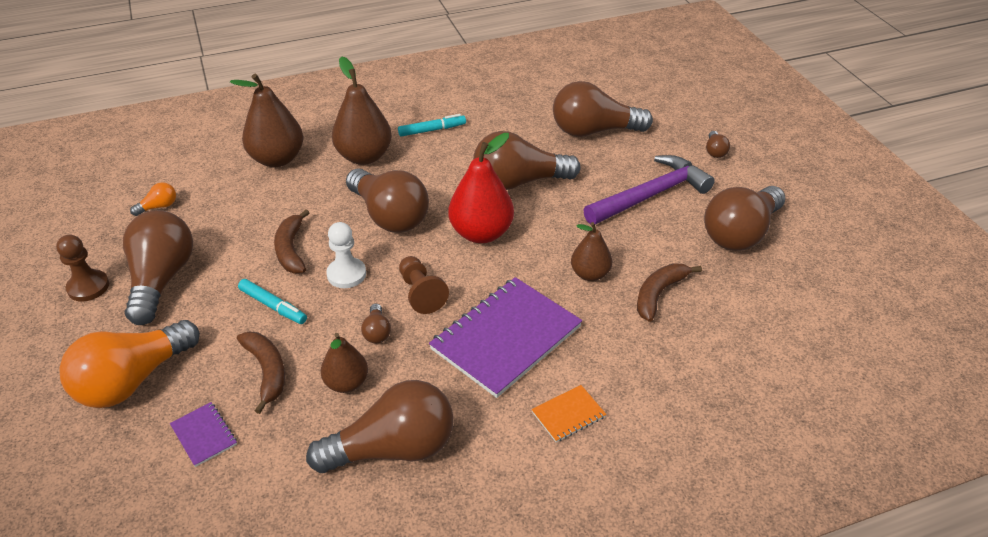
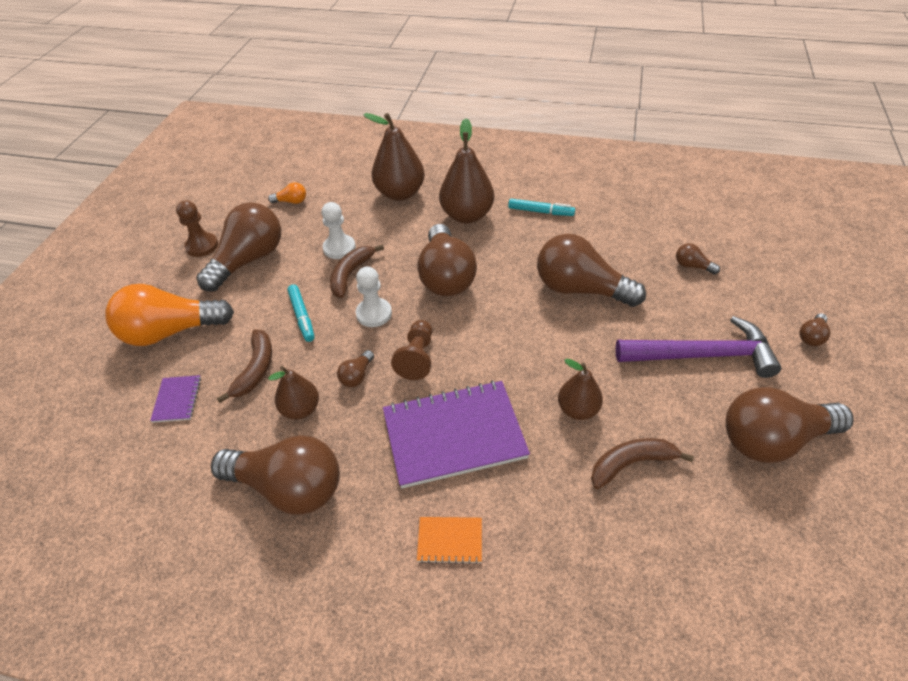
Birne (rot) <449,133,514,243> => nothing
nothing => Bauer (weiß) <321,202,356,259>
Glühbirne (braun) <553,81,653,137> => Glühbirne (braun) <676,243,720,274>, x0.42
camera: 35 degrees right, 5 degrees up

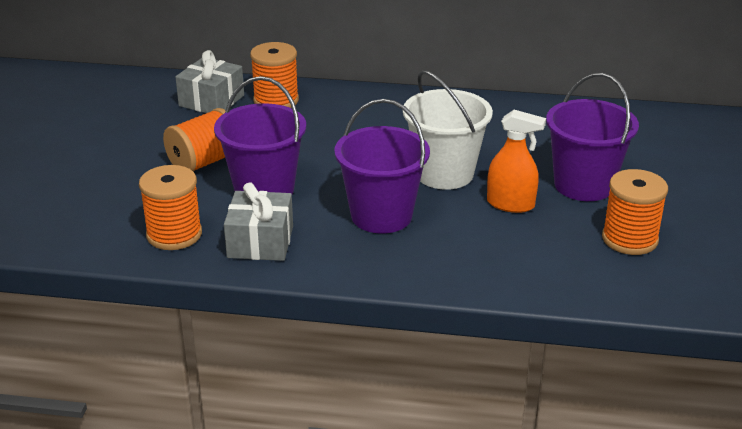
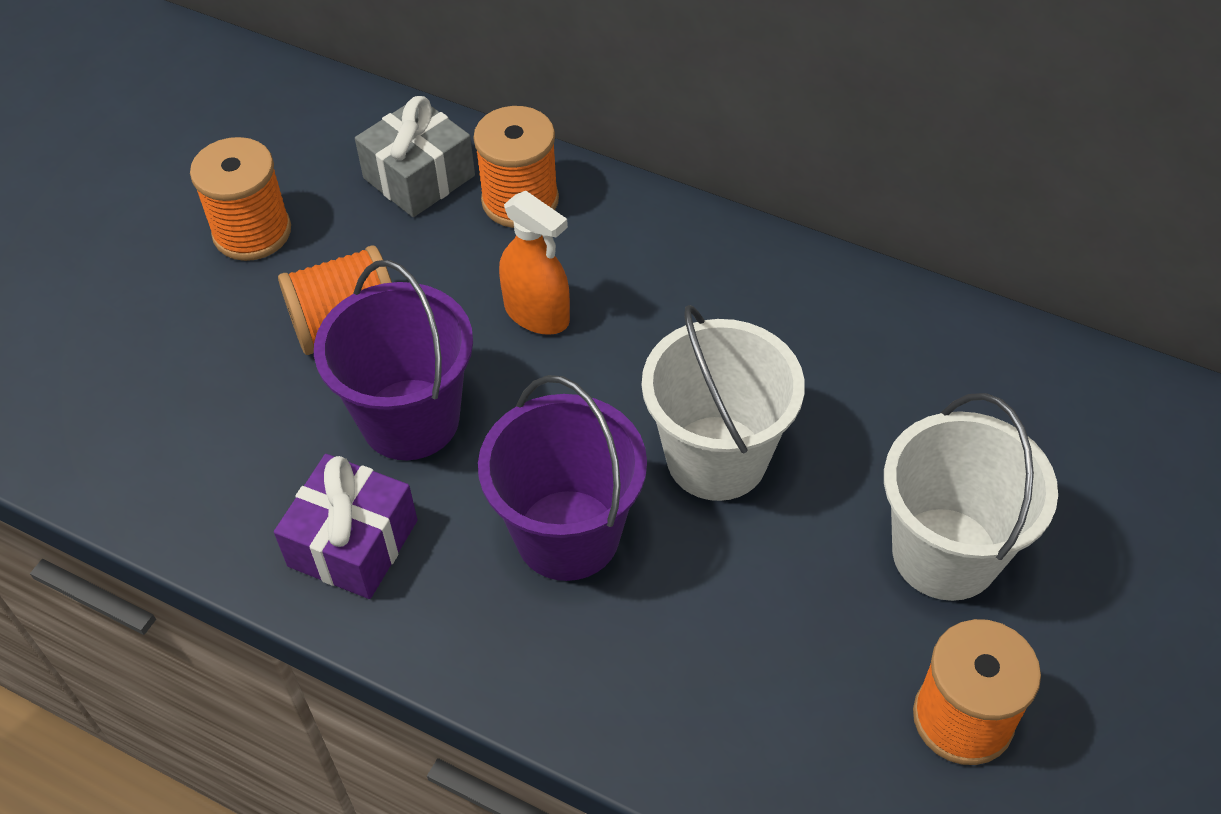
Garnrolle (orange) <139,165,202,250> => Garnrolle (orange) <190,137,291,261>, shifted
Sprühflasche (orange) <487,110,546,213> => Sprühflasche (orange) <499,191,570,335>, shifted
Geschenk (grau) <224,182,293,261> => Geschenk (lila) <274,454,417,599>
Eimer (lila) <546,73,639,201> => Eimer (weiß) <884,393,1058,601>
camera: 20 degrees right, 20 degrees up

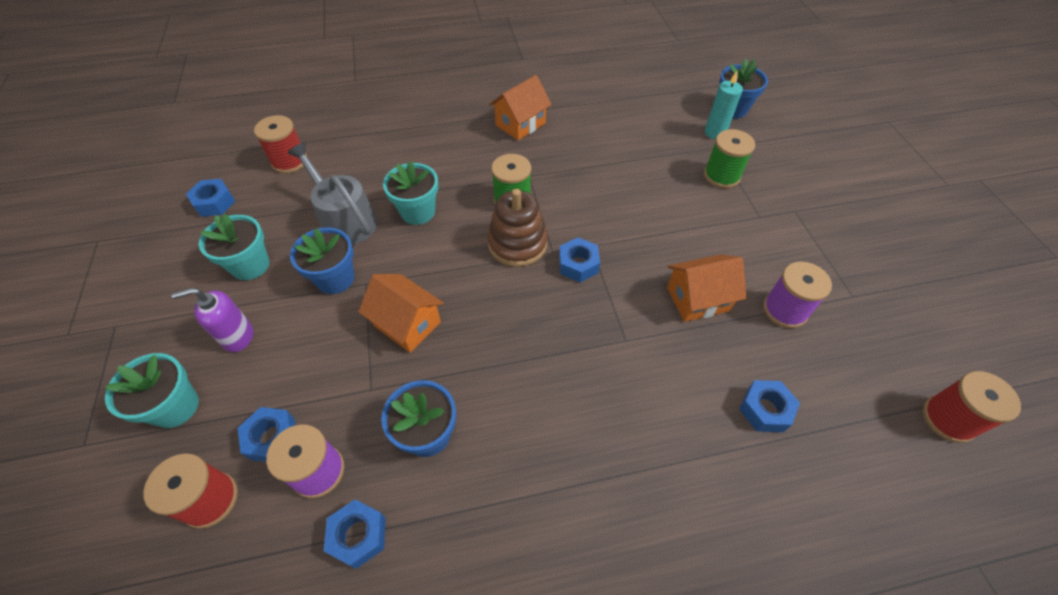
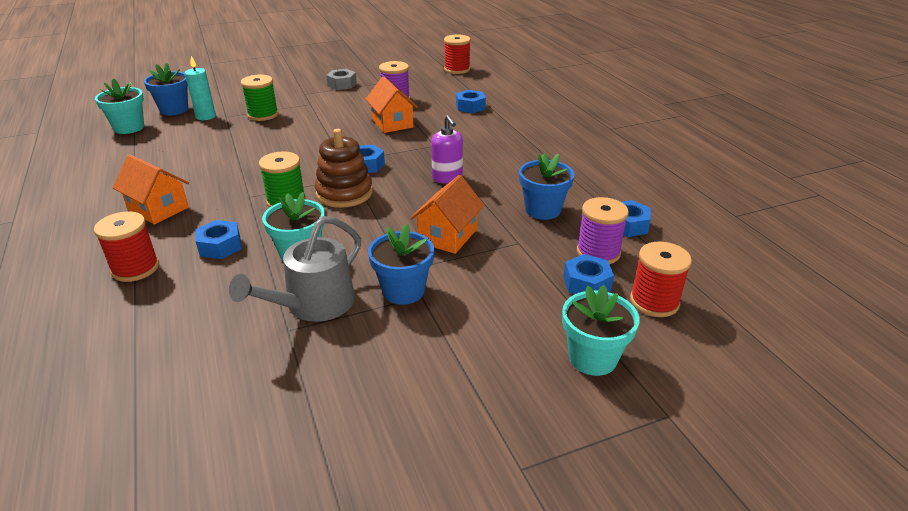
nothing => Sechskantmutter (grau) <326,69,357,90>
Seifenspender (lila) <172,288,253,352> => Seifenspender (lila) <431,115,463,183>, shifted
Sechskantmutter (blau) <186,179,235,217> => Sechskantmutter (blau) <195,220,242,259>, shifted
Blumentopf (türkis) <199,214,270,280> => Blumentopf (türkis) <95,79,144,134>, shifted
Garnrolle (rot) <254,115,308,173> => Garnrolle (rot) <94,211,159,282>, shifted
camera: 100 degrees left, 20 degrees down

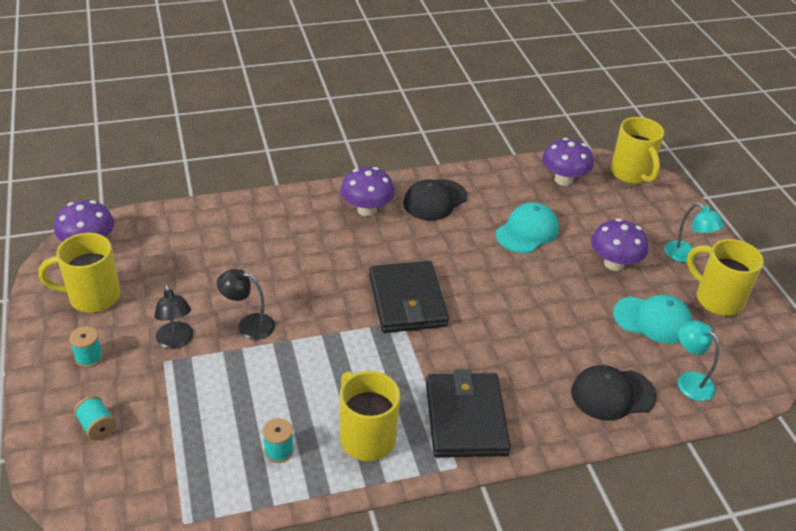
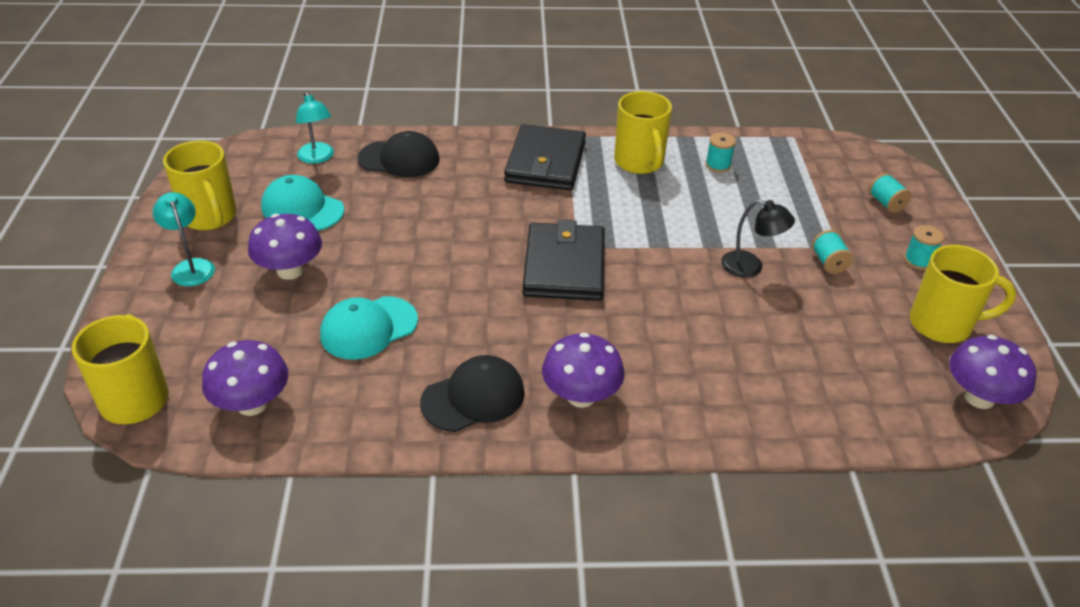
Lampe (schwarz) <154,284,193,349> => Garnrolle (türkis) <812,230,853,274>
camera: 165 degrees left, 0 degrees up

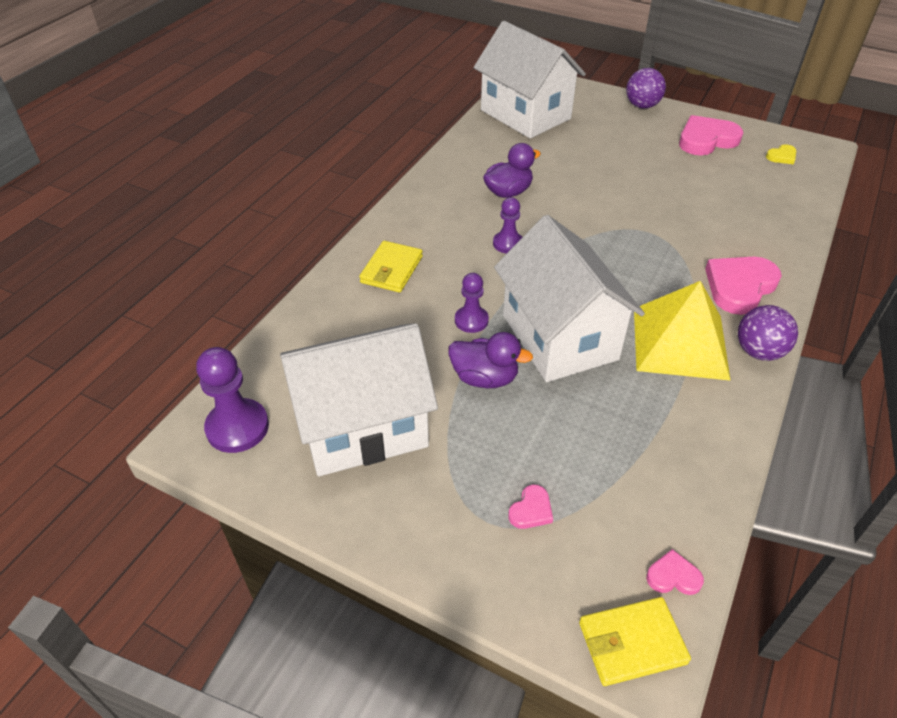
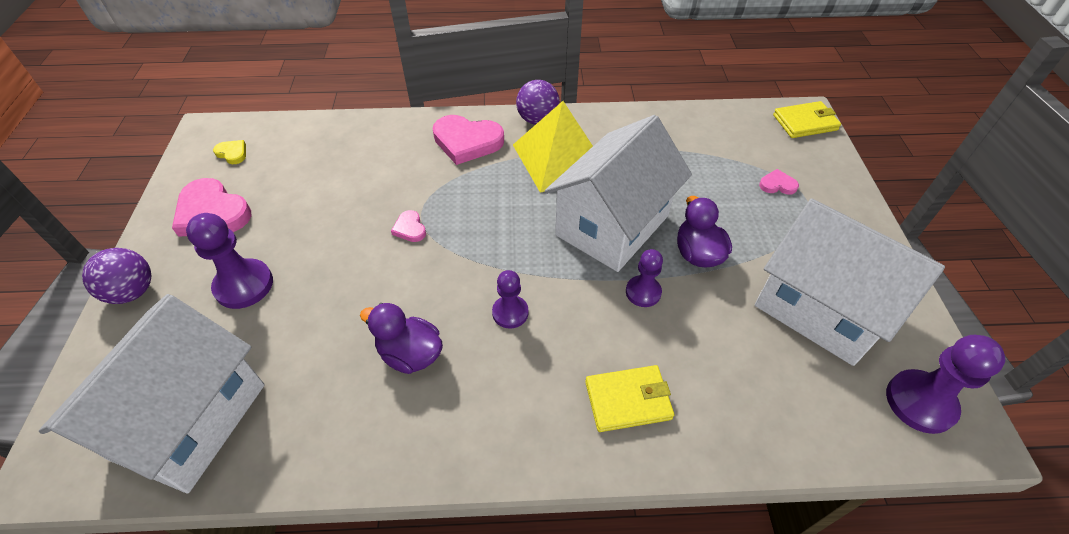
nothing => Bauer (lila) <186,213,273,309>
Herz (rosa) <646,549,704,595> => Herz (rosa) <391,210,426,242>, shifted
Geldbörse (gelb) <579,597,691,686> => Geldbörse (gelb) <773,101,841,138>, 60 degrees counterclockwise
camera: 120 degrees left, 5 degrees up

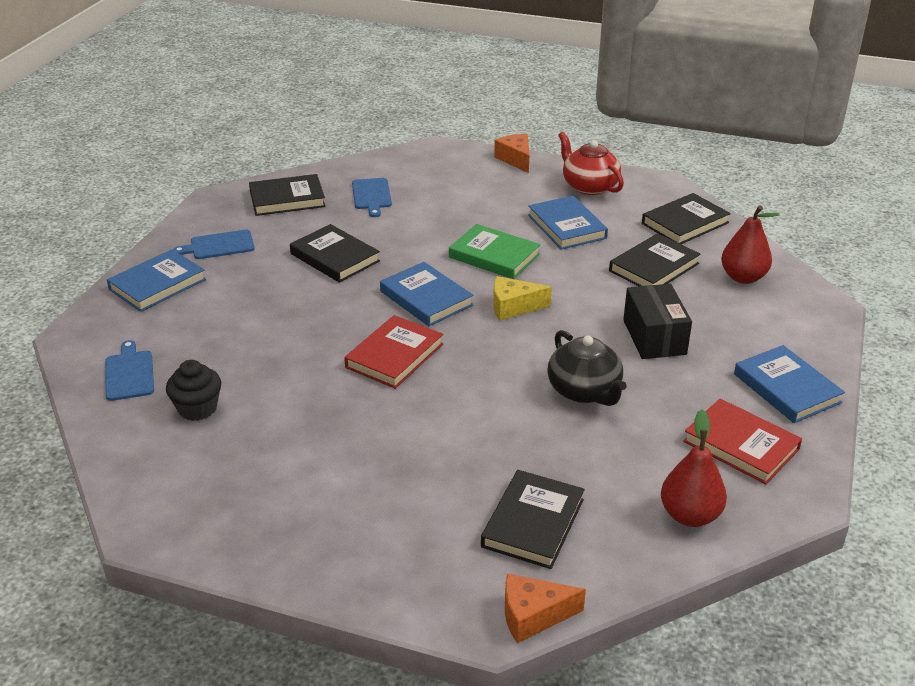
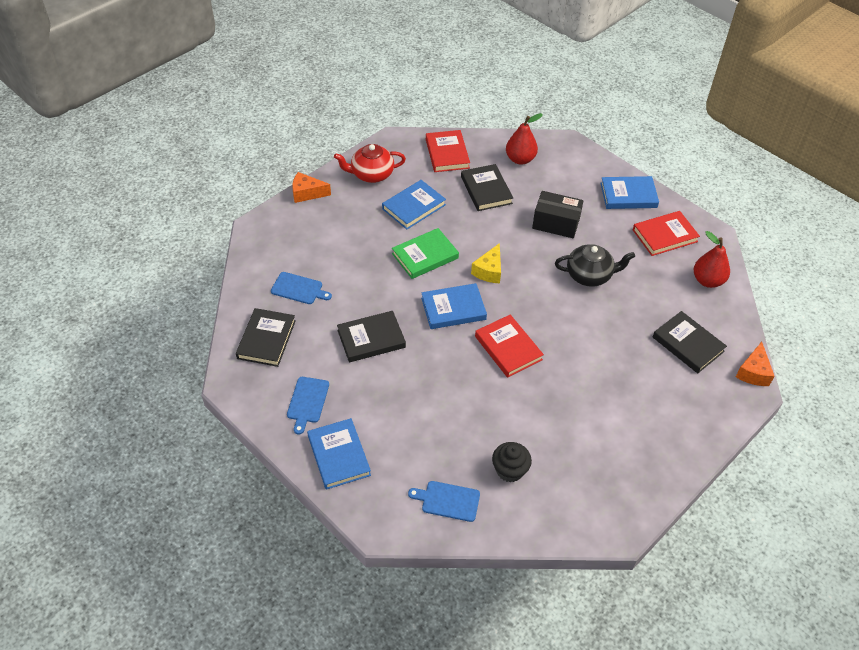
Buch (schwarz) <642,193,731,244> => Buch (rot) <426,130,470,172>
Buch (blau) <528,196,608,250> => Buch (blau) <382,180,446,229>, 45 degrees counterclockwise
camera: 65 degrees left, 15 degrees up

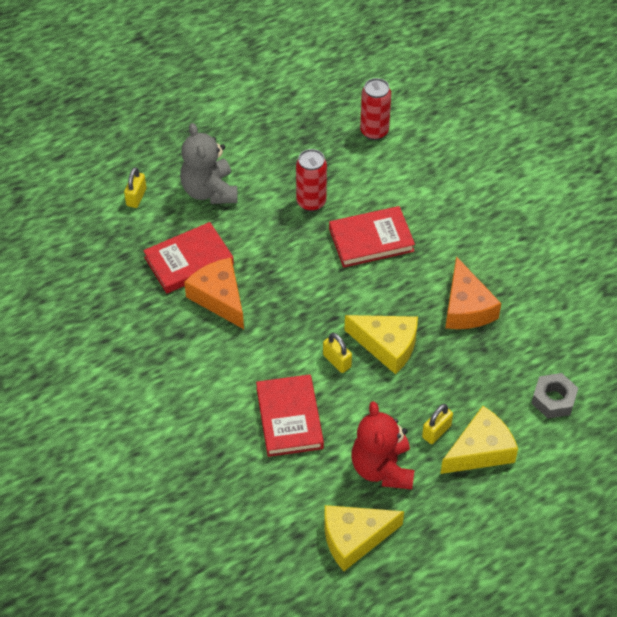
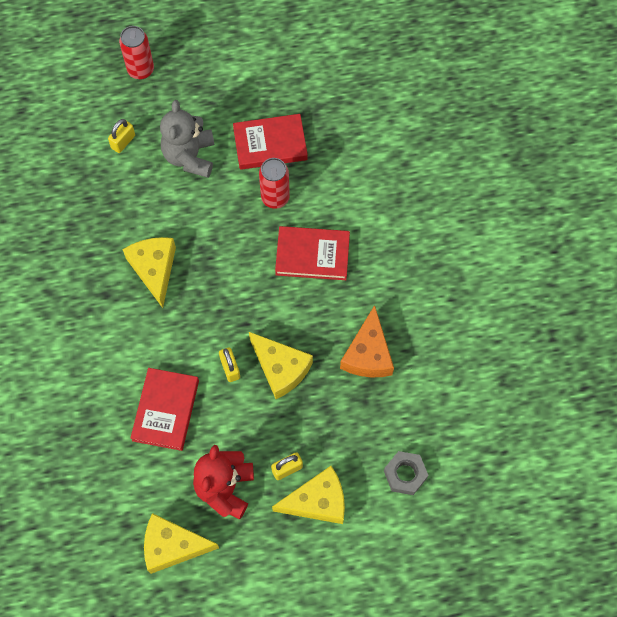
Buch (rot) <143,222,234,293> => Buch (rot) <233,114,308,170>, shifted
Dose (rot) <360,78,391,140> => Dose (rot) <119,26,154,80>, shifted
Käse (orange) <184,258,244,329> => Käse (gelb) <122,237,176,308>
camera: 20 degrees right, 15 degrees up

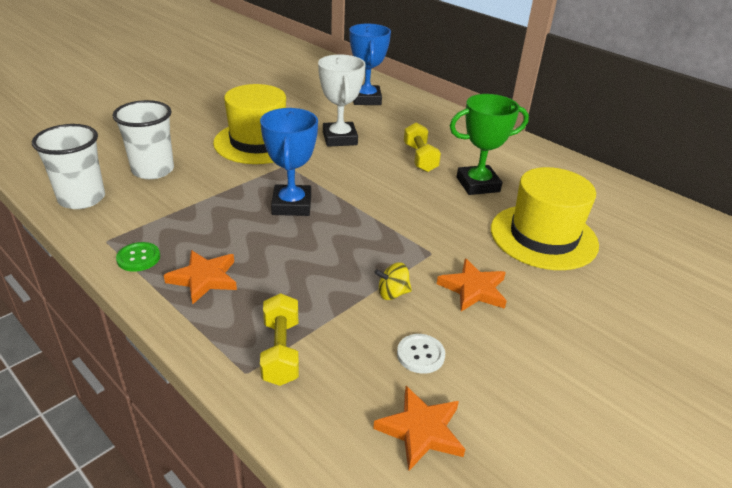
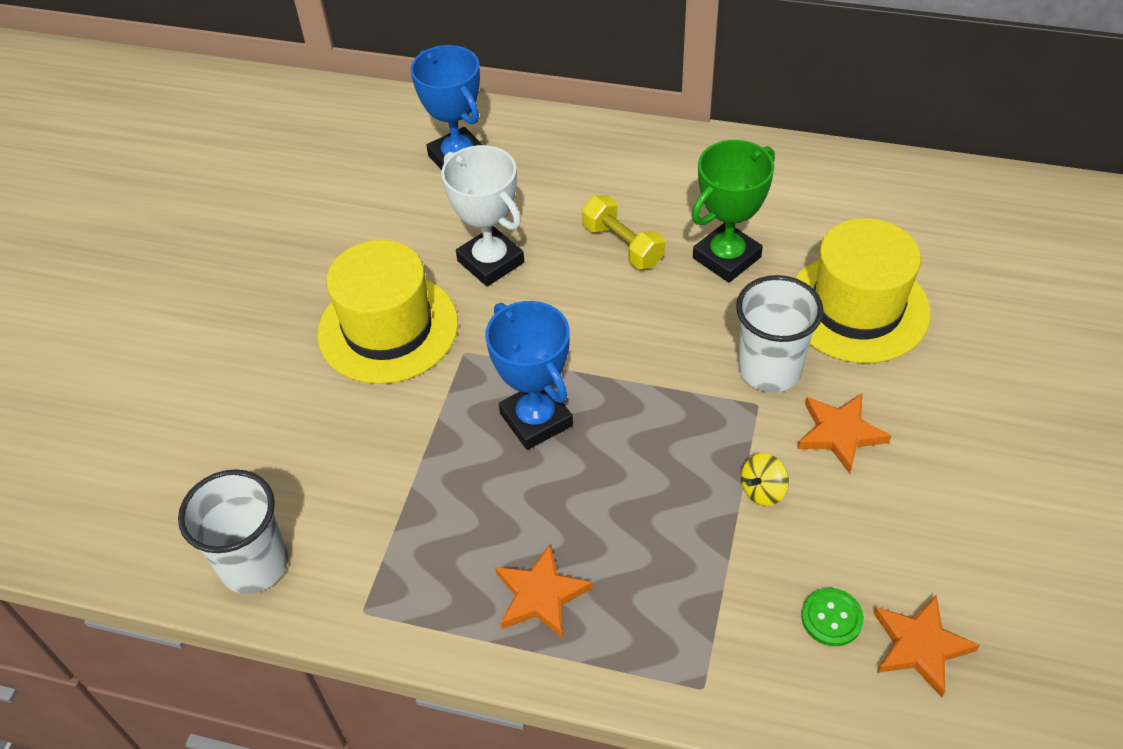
Hantel (gelb) <260,293,299,386> => nothing
Knopf (weiß) <397,334,445,374> => nothing
Becher (weiß) <112,100,174,179> => Becher (weiß) <736,275,824,393>, shifted
Knopf (grün) <116,242,160,272> => Knopf (grün) <801,588,864,646>, shifted
camera: 25 degrees left, 15 degrees up

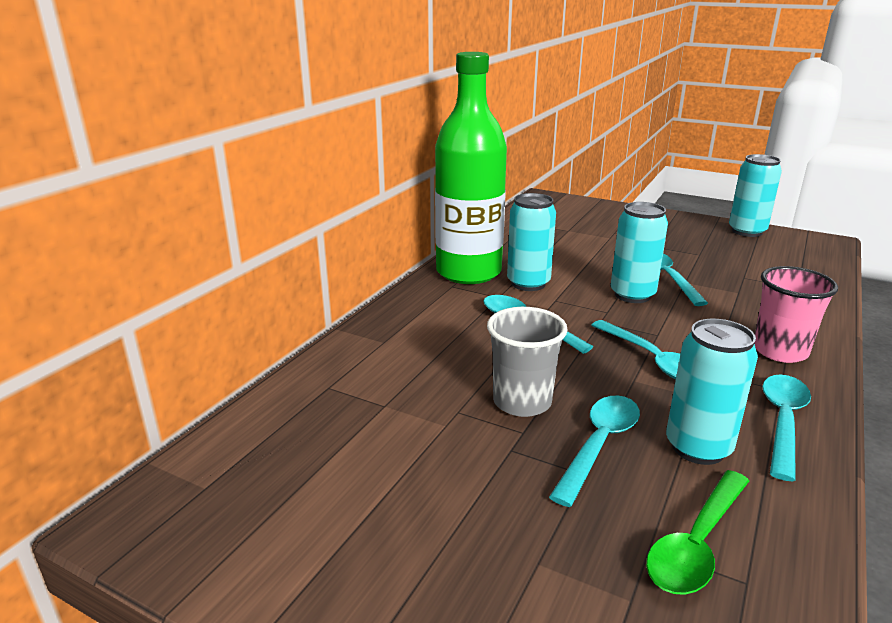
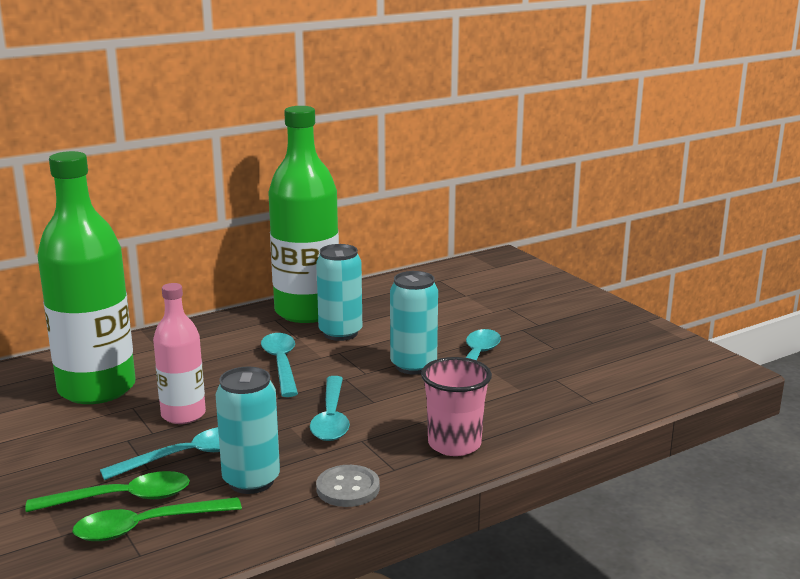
Dose (türkis) <729,154,782,237> => nothing
nothing => Löffel (grün) <25,471,190,512>
nothing => Flasche (grün) <37,151,136,404>
Becher (grau) <487,307,568,417> => Flasche (rosa) <153,283,206,424>
Löffel (türkis) <762,375,811,482> => Knopf (grau) <316,465,380,507>
camera: 30 degrees right, 5 degrees down

